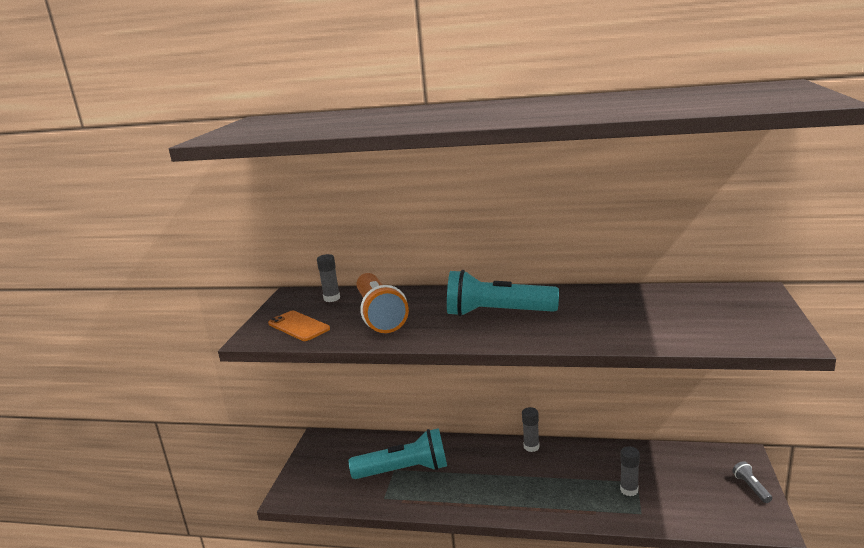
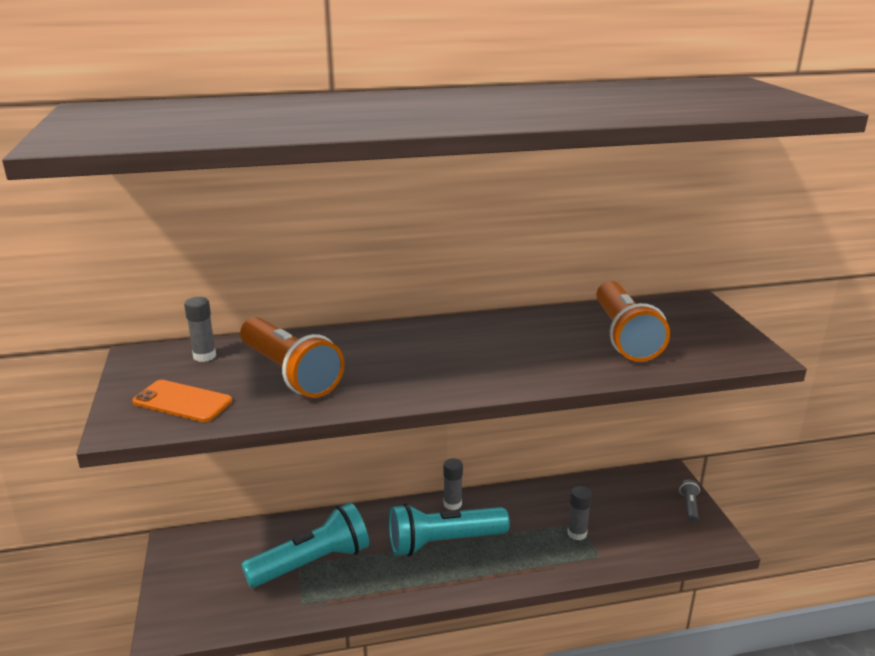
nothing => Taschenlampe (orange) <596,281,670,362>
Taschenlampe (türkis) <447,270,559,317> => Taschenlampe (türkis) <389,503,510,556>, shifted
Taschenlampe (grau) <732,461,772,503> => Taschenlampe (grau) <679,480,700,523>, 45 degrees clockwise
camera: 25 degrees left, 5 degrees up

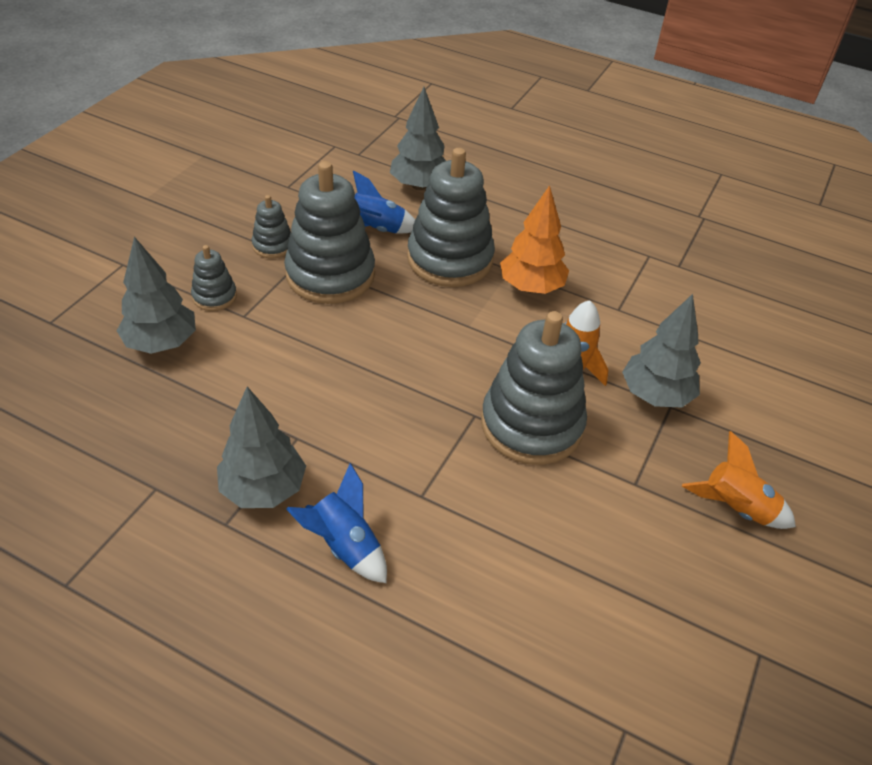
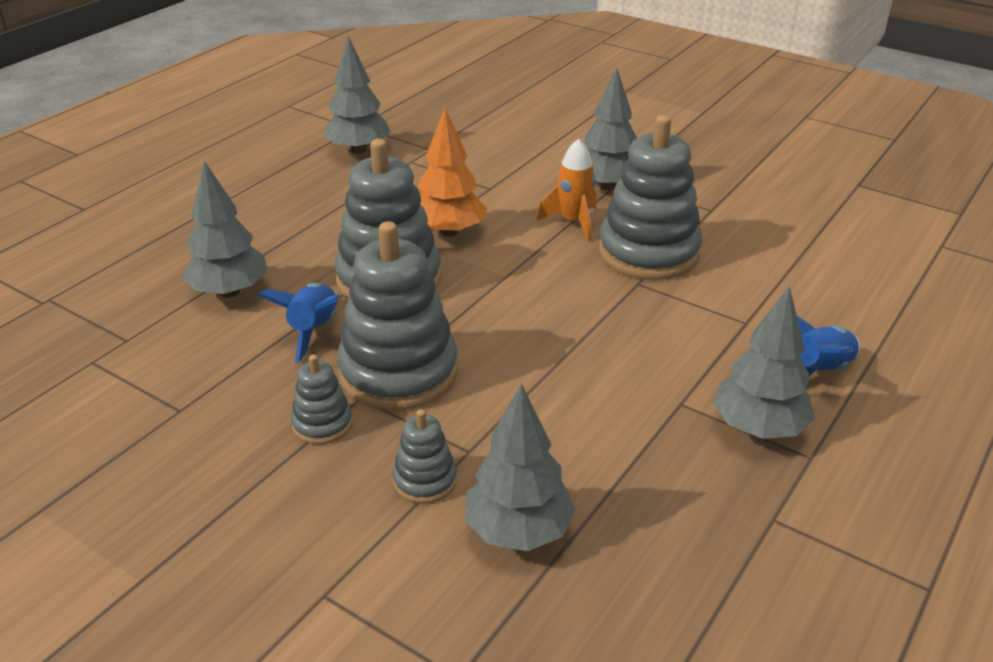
Rakete (orange) <682,431,796,529> => nothing
nothing => Baum (grau) <323,36,391,154>
camera: 80 degrees left, 10 degrees down

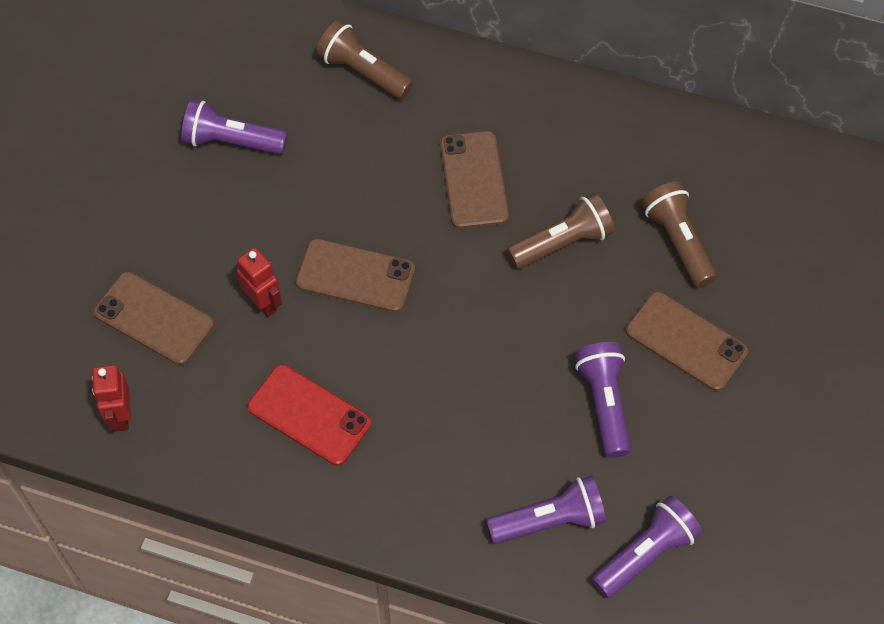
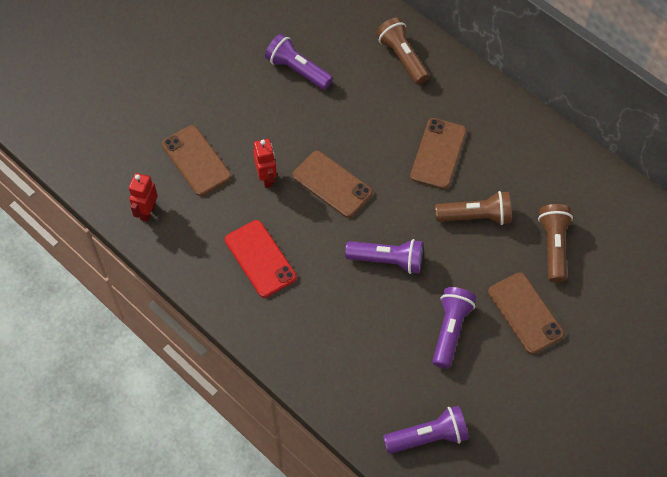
Taschenlampe (lila) <486,475,606,544> => Taschenlampe (lila) <345,239,423,274>, shifted
camera: 25 degrees right, 0 degrees up

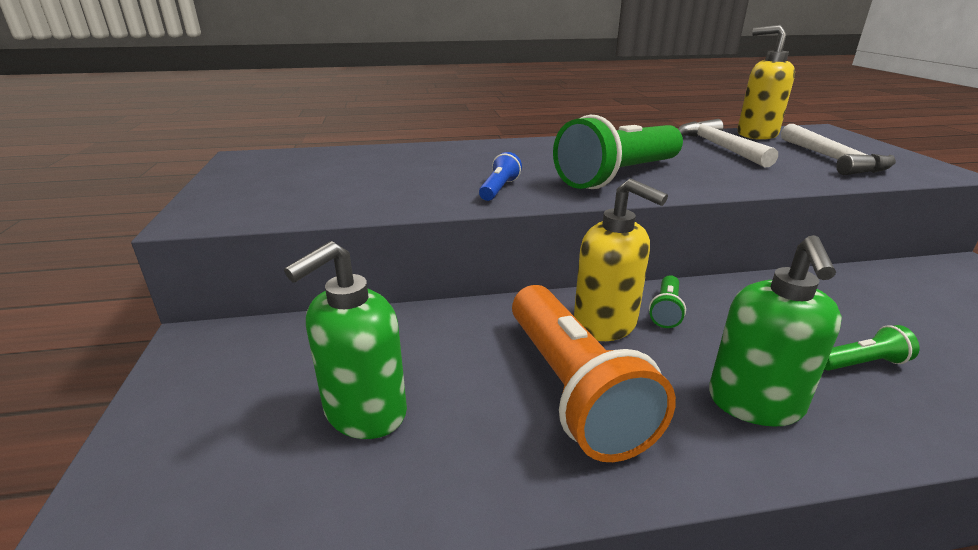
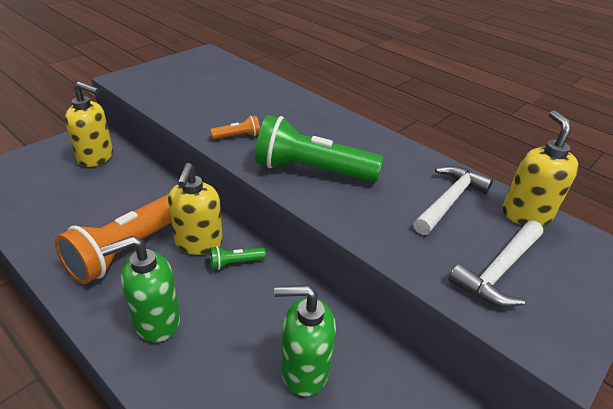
Taschenlampe (grün) <824,325,919,371> => nothing
nothing => Seifenspender (gelb) <65,82,113,167>
Seifenspender (grün) <284,241,407,439> => Seifenspender (grün) <274,285,336,396>, shifted
Taschenlampe (blau) <479,152,522,201> => Taschenlampe (orange) <210,116,260,139>
camera: 50 degrees right, 10 degrees up

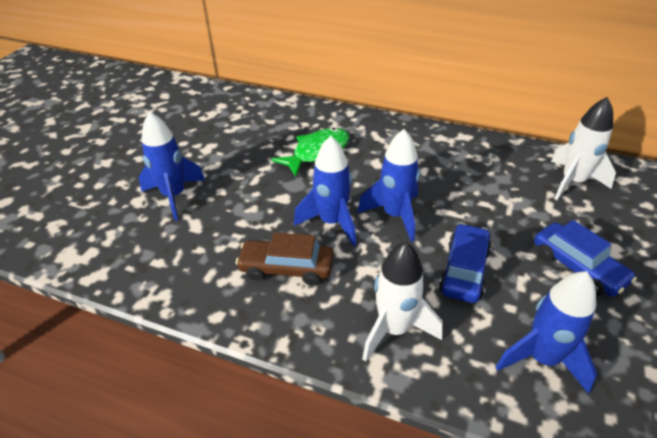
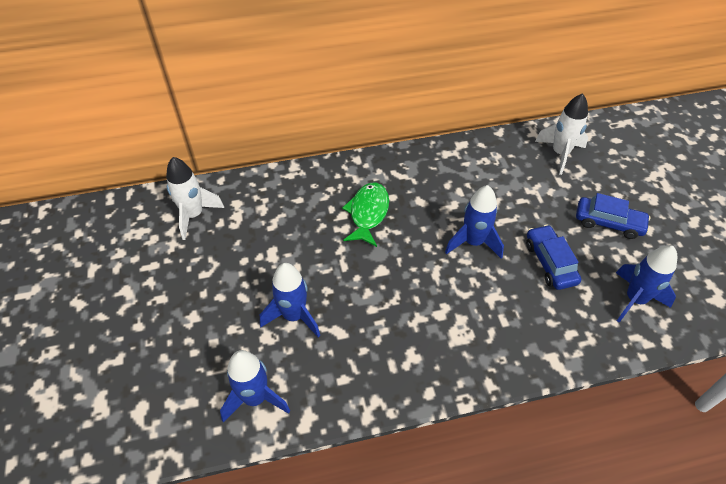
Auto (braun) <236,232,334,285> => nothing
Rakete (blau) <294,136,356,246> => Rakete (blau) <220,350,290,423>, shifted
Rakete (weiß) <362,242,442,362> => Rakete (weiß) <166,157,224,240>, shifted
camera: 35 degrees left, 10 degrees up

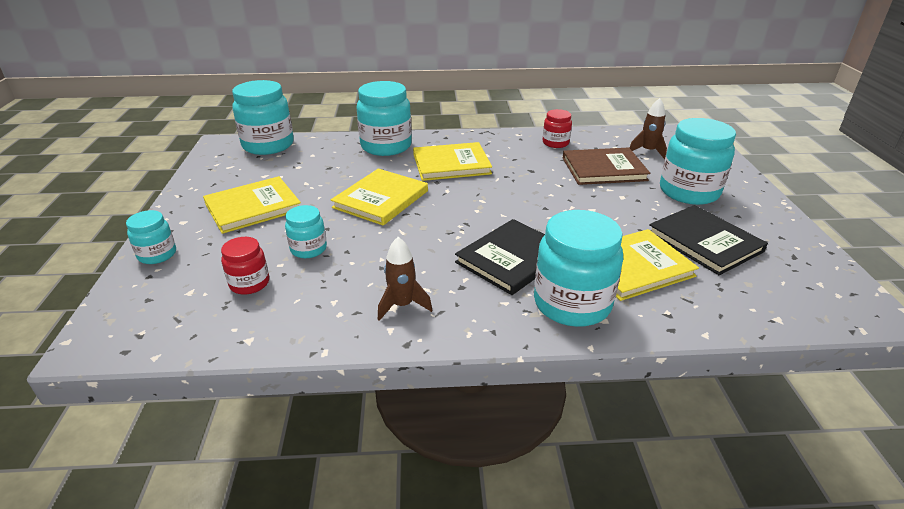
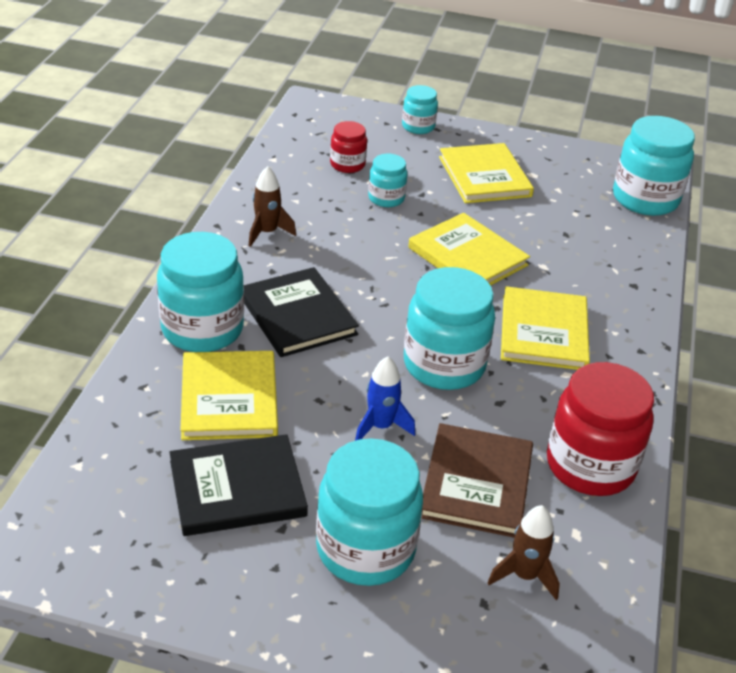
nothing => Rakete (blau) <355,356,415,441>
Einmachglas (türkis) <356,81,412,156> => Einmachglas (türkis) <404,267,495,390>, shifted
Einmachglas (rot) <543,109,572,148> => Einmachglas (rot) <547,362,654,496>, x1.88
camera: 105 degrees right, 5 degrees up

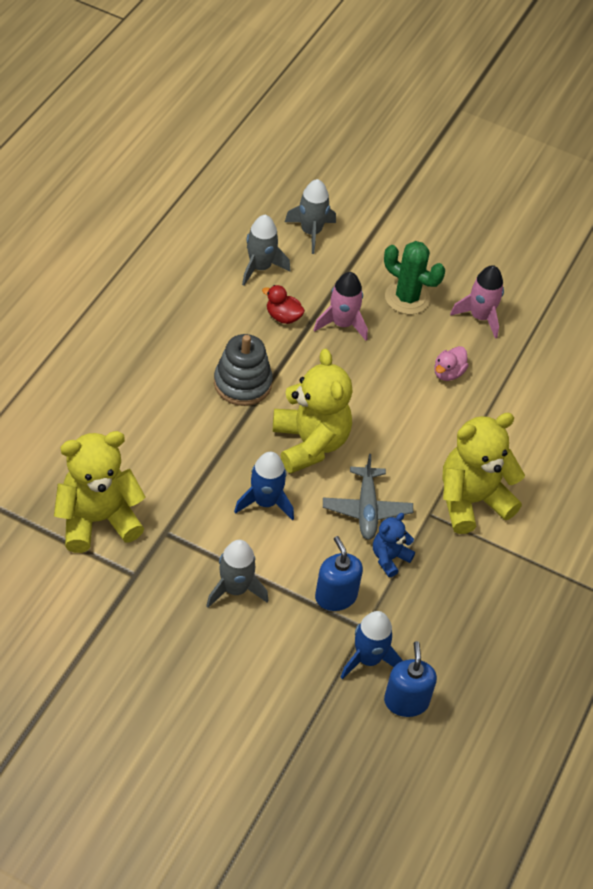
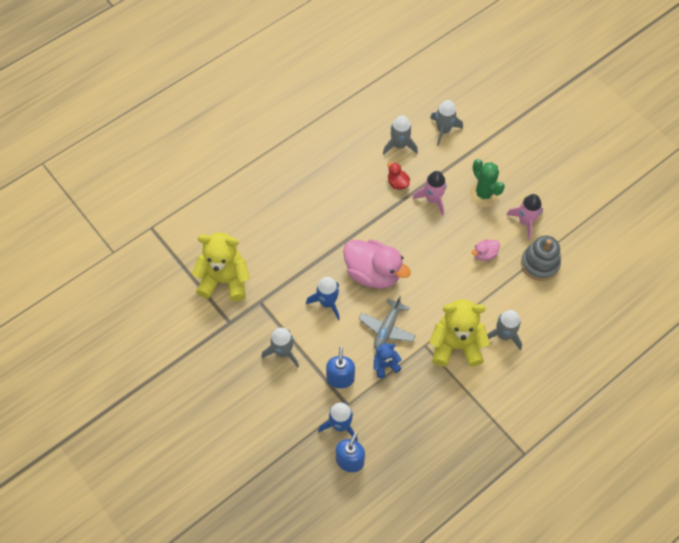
nothing => Rakete (grau) <487,310,522,350>
Stapelspielzeug (grau) <214,334,273,406> => Stapelspielzeug (grau) <521,236,561,281>, shifted
Teddybär (gelb) <273,349,352,473> => Ente (rosa) <343,239,411,289>
camera: 30 degrees right, 10 degrees up

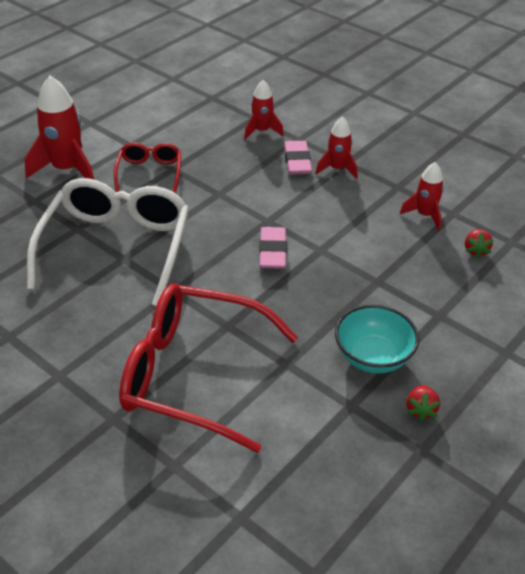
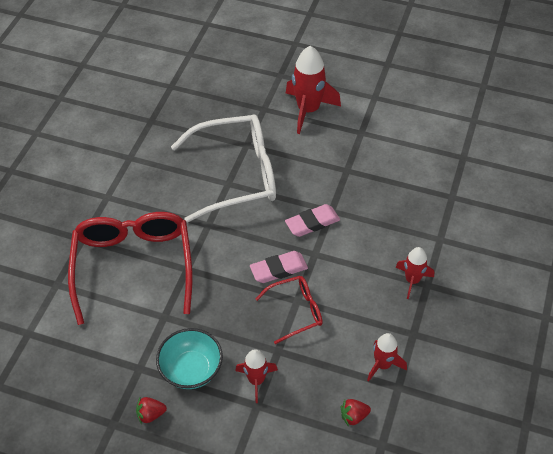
Brille (rot) <114,142,181,193> => Brille (rot) <256,276,323,344>, shifted
Rakete (rot) <244,80,284,140> => Rakete (rot) <235,349,278,403>, shifted
Radiergummi (rosa) <284,141,312,175> => Radiergummi (rosa) <285,204,340,237>, shifted
camera: 70 degrees right, 10 degrees up

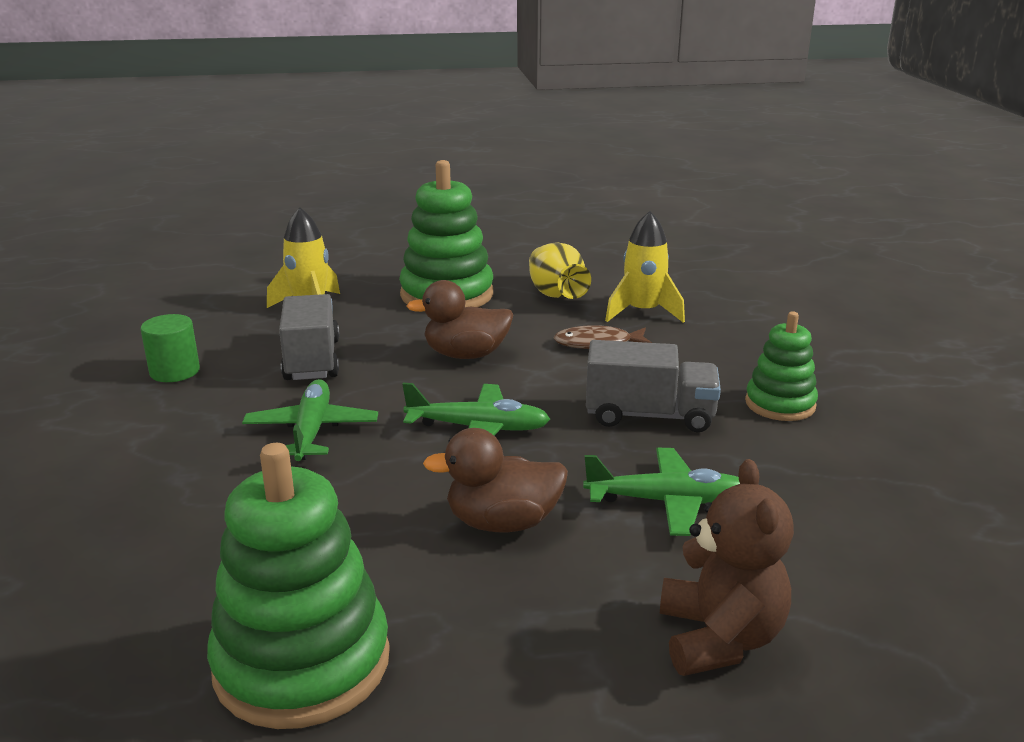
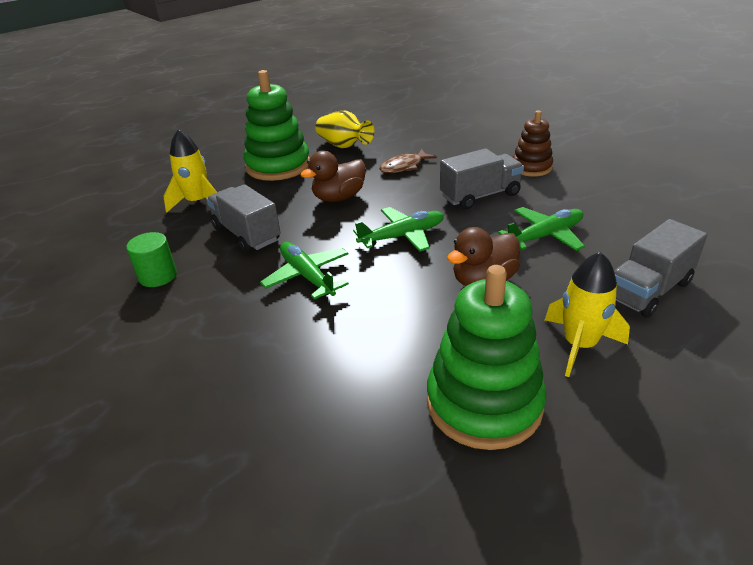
Rakete (gelb) <605,211,685,323> => Rakete (gelb) <545,252,630,377>, shifted
Teddybär (braun) <660,459,794,676> => Lastwagen (grau) <614,219,708,318>
Stapelspielzeug (grün) <745,311,818,421> => Stapelspielzeug (braun) <513,110,553,176>
camera: 30 degrees left, 10 degrees up

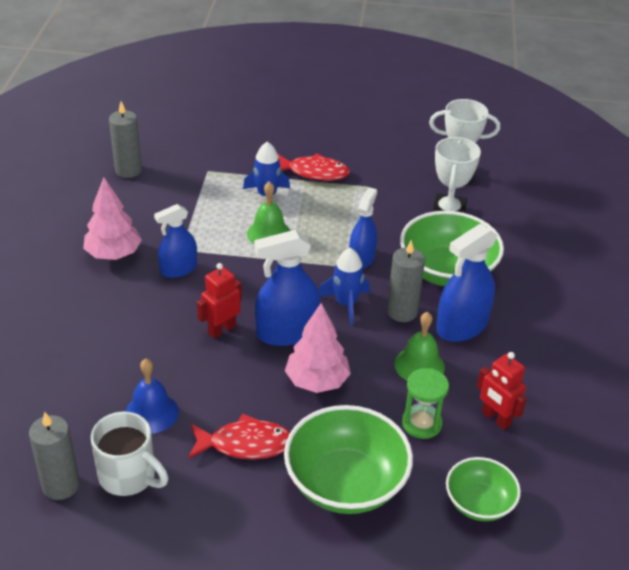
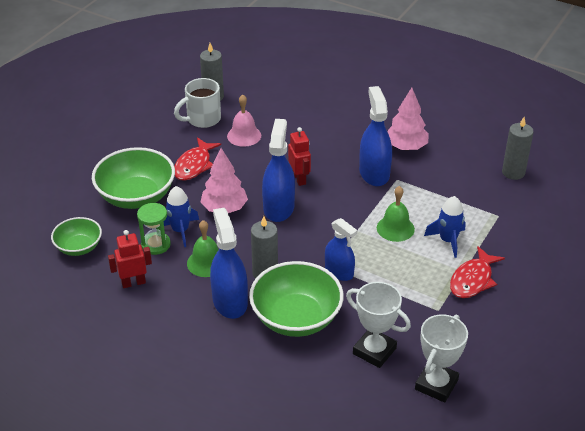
Rakete (blau) <319,248,370,325> => Rakete (blau) <164,186,199,247>, shifted
Glocke (blau) <125,359,179,434> => Glocke (rosa) <227,94,261,147>
Sprühflasche (blau) <154,204,197,278> => Sprühflasche (blau) <359,86,392,186>, x1.52
camera: 115 degrees right, 0 degrees up

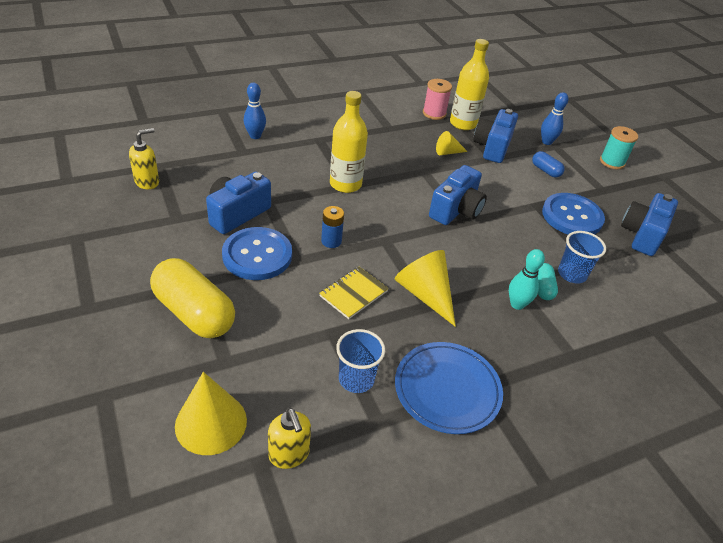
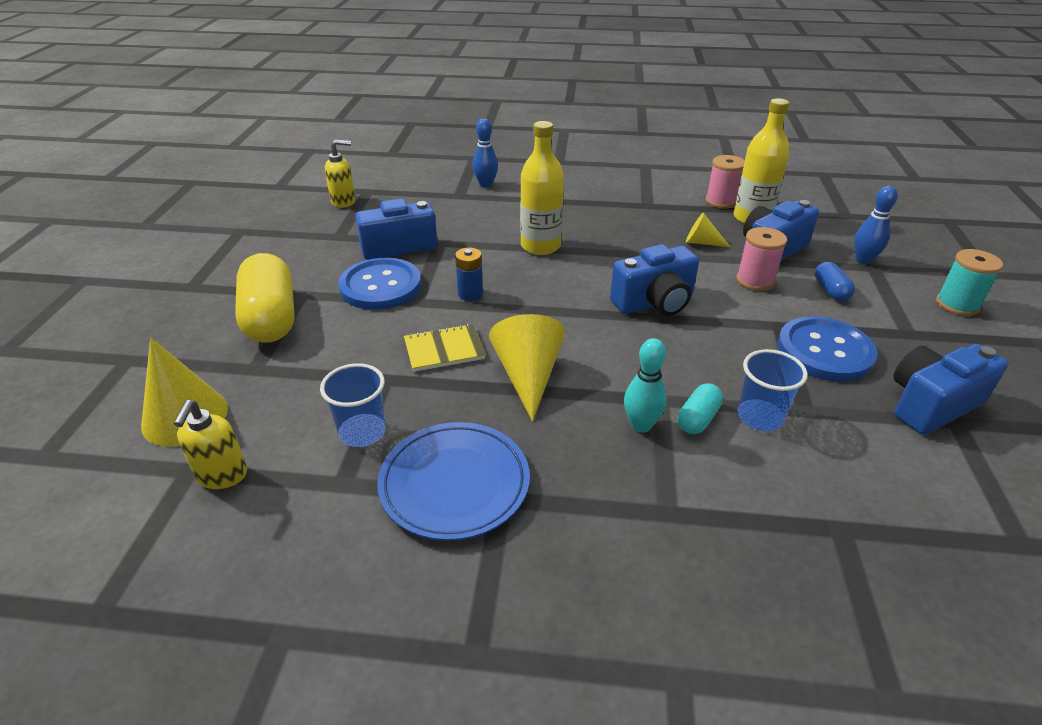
nothing => Garnrolle (rosa) <736,227,787,291>
camera: 35 degrees right, 5 degrees down

